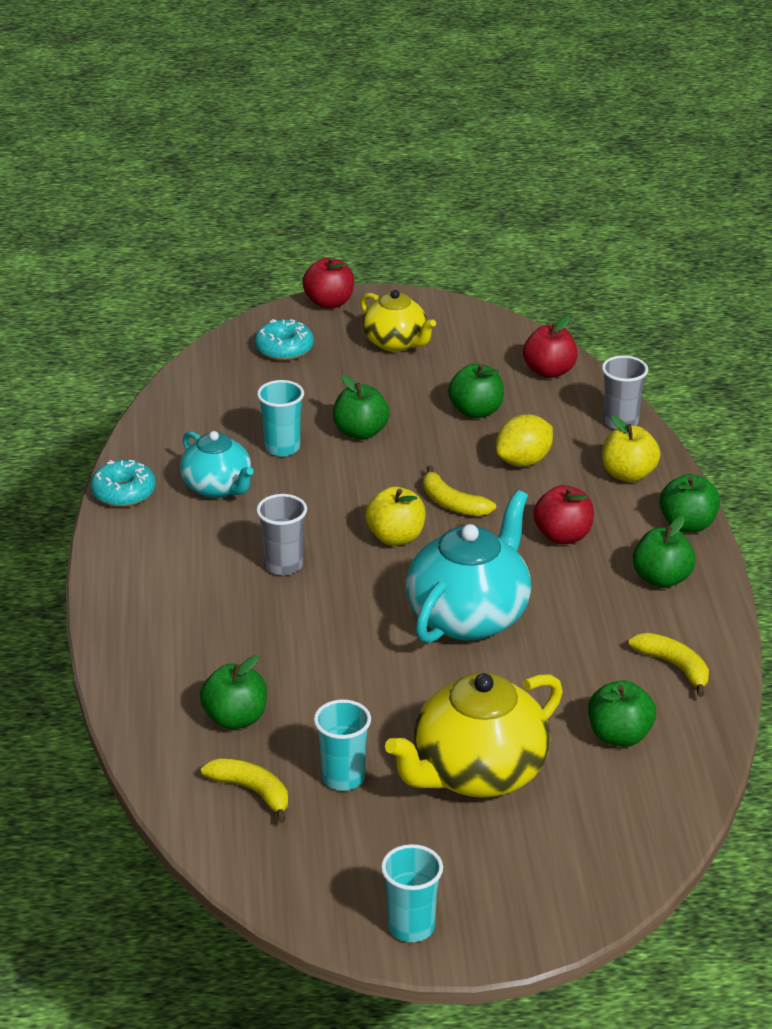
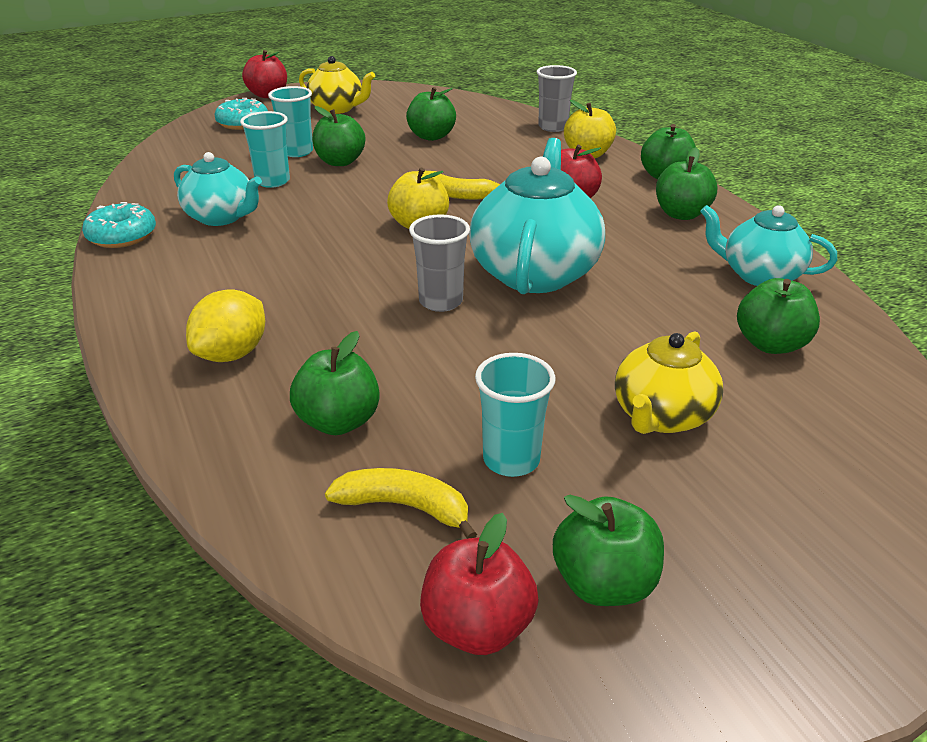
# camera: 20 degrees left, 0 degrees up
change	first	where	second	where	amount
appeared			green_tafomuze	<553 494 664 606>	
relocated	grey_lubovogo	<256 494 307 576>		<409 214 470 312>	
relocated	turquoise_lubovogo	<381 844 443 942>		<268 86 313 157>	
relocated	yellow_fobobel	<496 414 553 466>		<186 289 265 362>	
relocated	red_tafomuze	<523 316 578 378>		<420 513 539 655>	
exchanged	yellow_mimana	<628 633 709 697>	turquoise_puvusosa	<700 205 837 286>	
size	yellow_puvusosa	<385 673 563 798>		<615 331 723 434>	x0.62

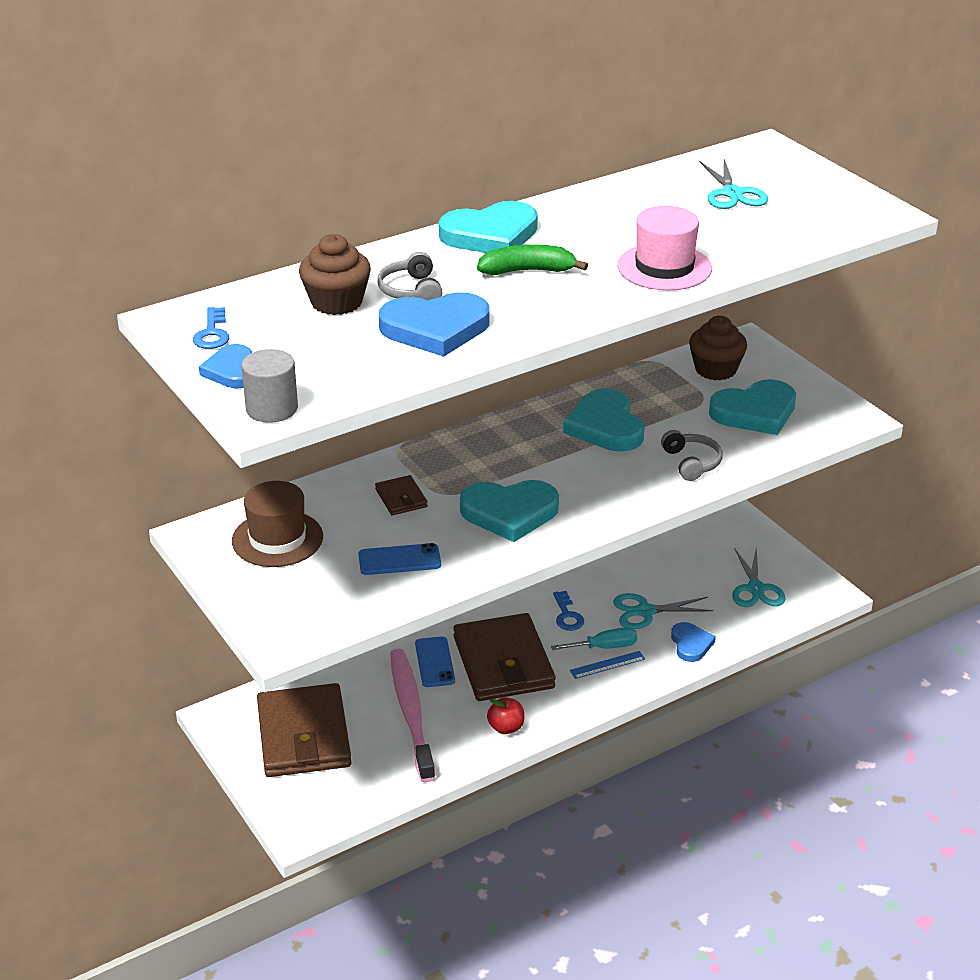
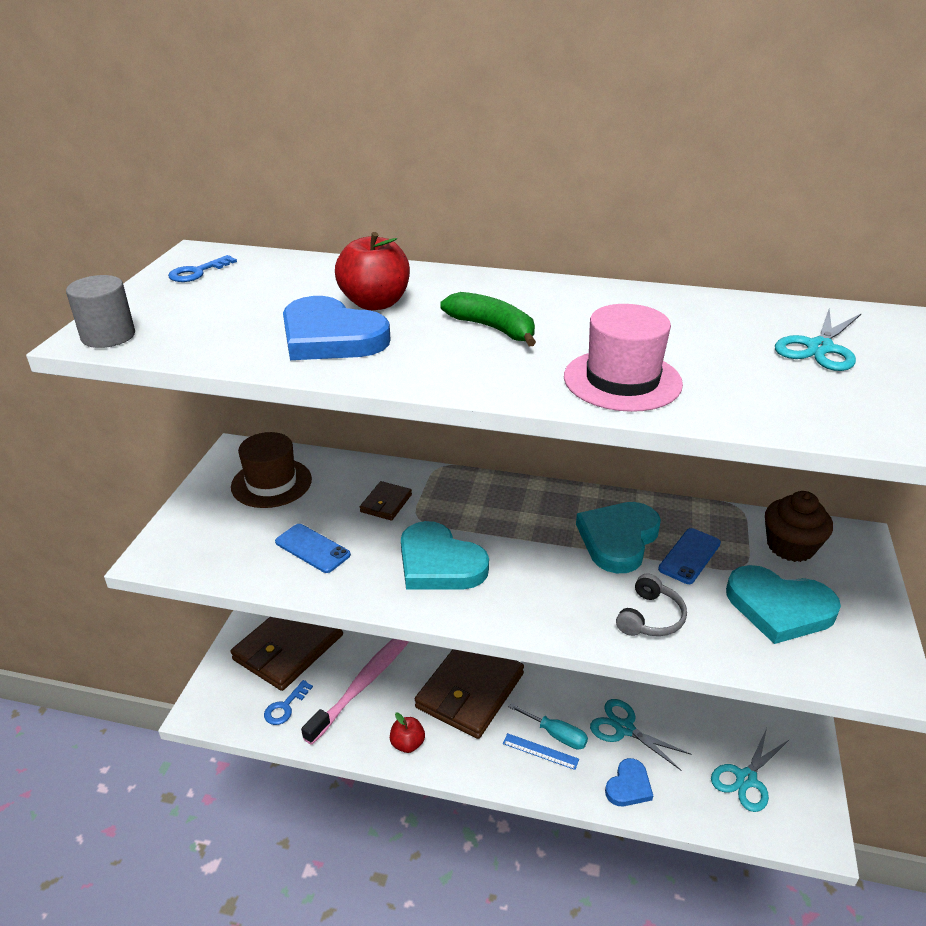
# camera: 45 degrees right, 0 degrees up
change	first	where	second	where	amount
missing	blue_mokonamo	<199 344 252 388>			
missing	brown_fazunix	<299 234 371 315>			
missing	turquoise_mokonamo	<439 201 538 253>			
relocated	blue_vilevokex	<415 636 455 687>		<658 528 721 584>	
relocated	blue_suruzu	<553 591 584 631>		<264 680 313 725>	
exchanged	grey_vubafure	<378 252 443 301>	red_tafomuze	<335 232 410 310>	

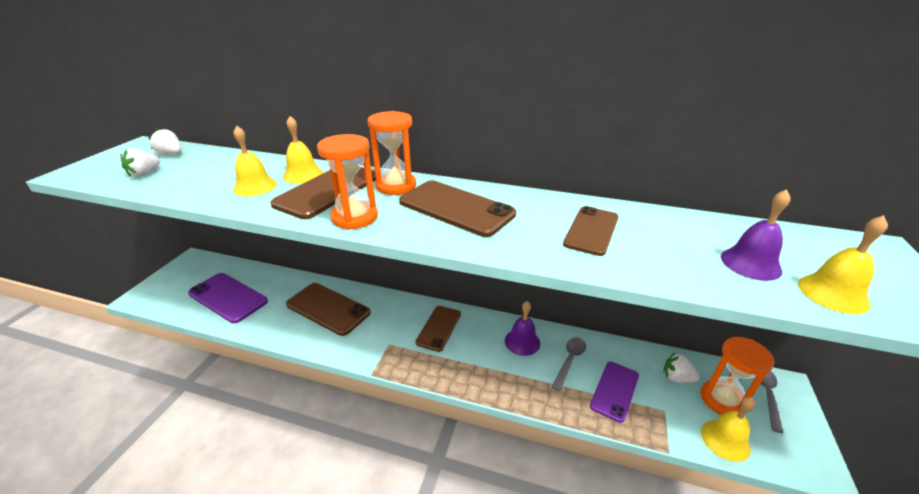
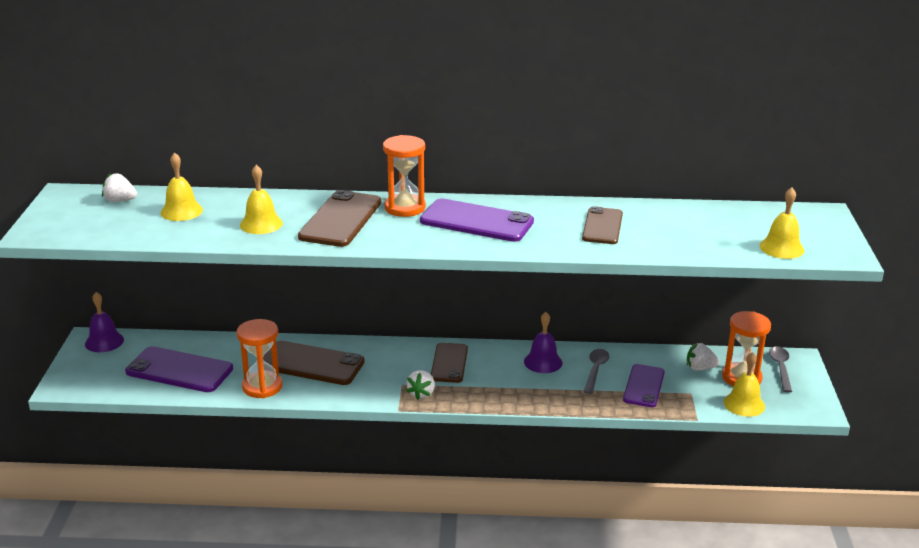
# camera: 15 degrees left, 5 degrees down
change	first	where	second	where	amount
relocated	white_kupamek	<120 148 160 177>		<406 370 435 400>	
relocated	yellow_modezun	<283 116 323 184>		<160 152 203 221>	
relocated	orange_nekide	<317 134 378 229>		<236 319 283 398>	
relocated	purple_modezun	<721 189 791 281>		<85 292 124 352>	
colour	brown_vilevokex	<399 181 516 237>	purple_vilevokex	<420 198 534 242>	

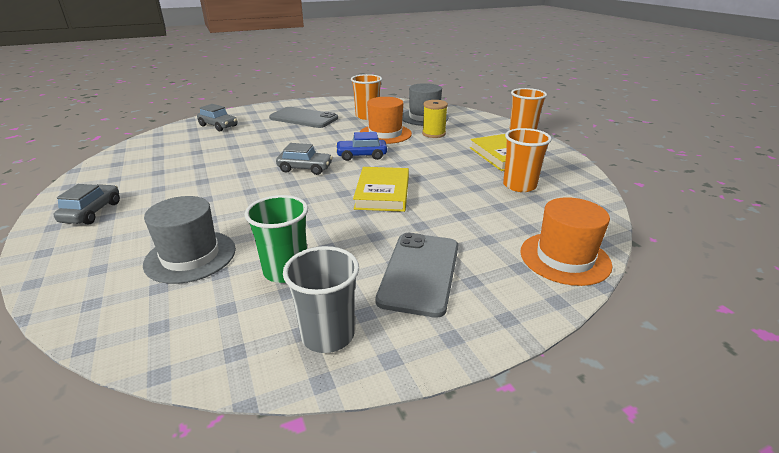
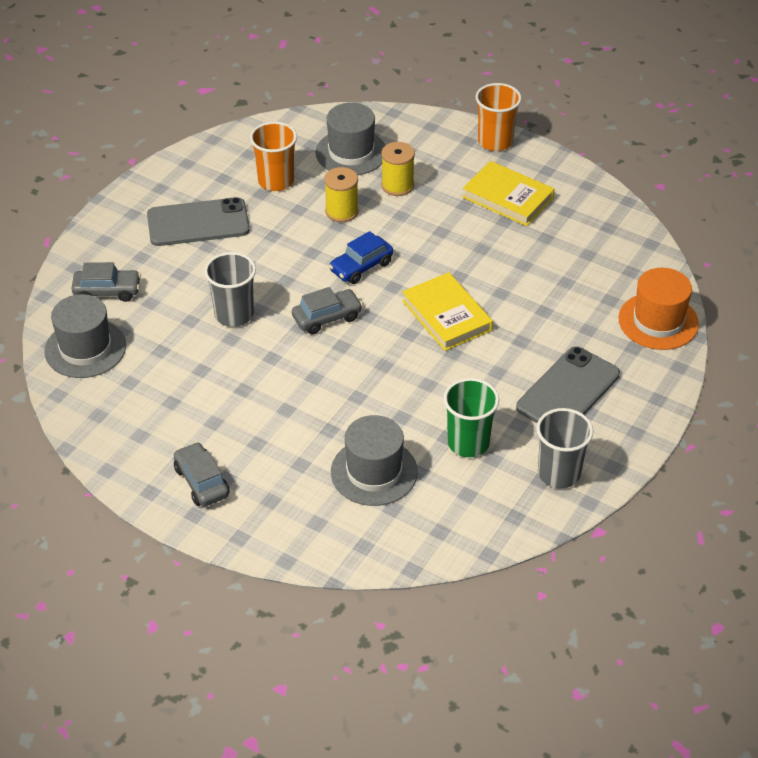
# camera: 35 degrees left, 15 degrees up
change	first	where	second	where	amount
missing	orange_lubovogo	<503 128 552 192>			
appeared			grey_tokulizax	<44 294 126 378>	
appeared			grey_lubovogo	<204 252 256 327>	
exchanged	orange_tokulizax	<360 97 412 144>	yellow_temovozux	<324 167 359 222>	
spun	grey_vilevokex	<375 233 458 318>		<516 346 620 423>	60 degrees clockwise

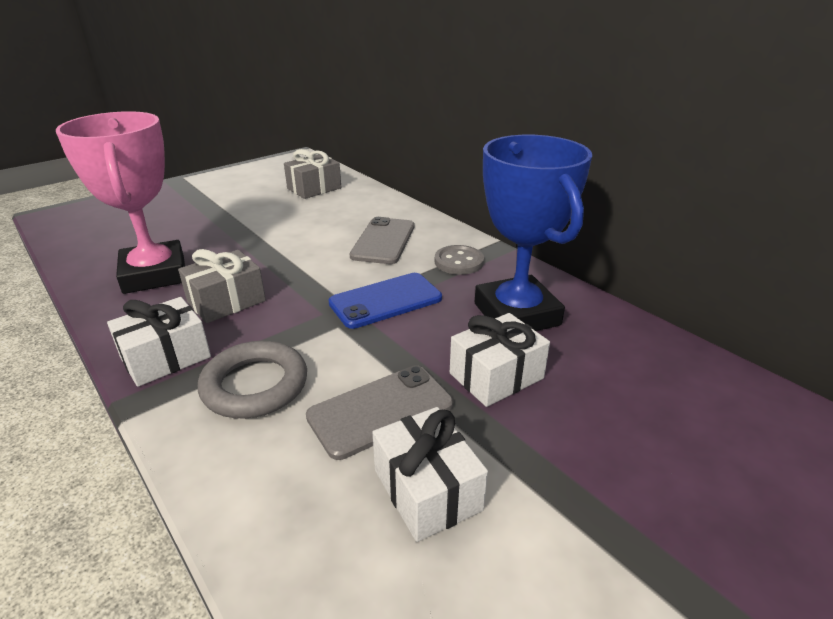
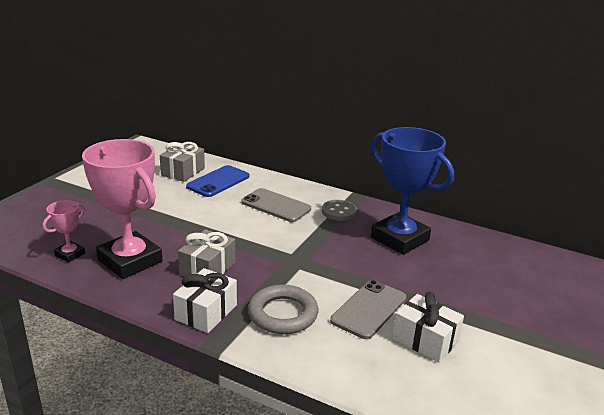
# camera: 25 degrees left, 5 degrees down
change	first	where	second	where	amount
missing	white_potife	<450 313 550 407>			
appeared			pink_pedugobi	<43 200 85 262>	
relocated	blue_vilevokex	<328 273 442 329>		<186 165 249 197>	
spun	grey_vilevokex	<350 217 414 264>		<241 188 311 222>	45 degrees counterclockwise

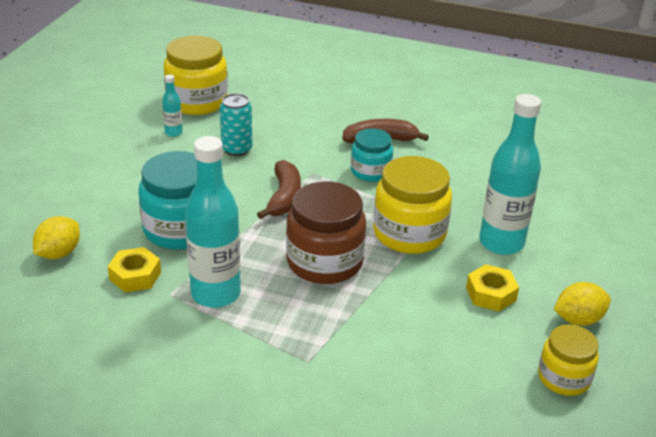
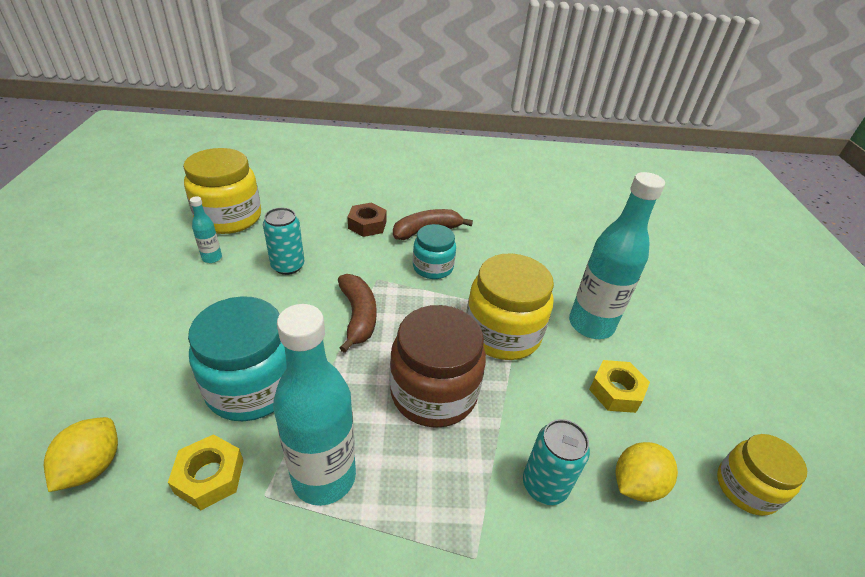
# camera: 20 degrees left, 5 degrees up
change	first	where	second	where	amount
appeared			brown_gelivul	<348 203 387 237>	
appeared			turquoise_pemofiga	<523 419 590 505>	
relocated	yellow_fobobel	<554 282 611 326>		<616 442 678 502>	

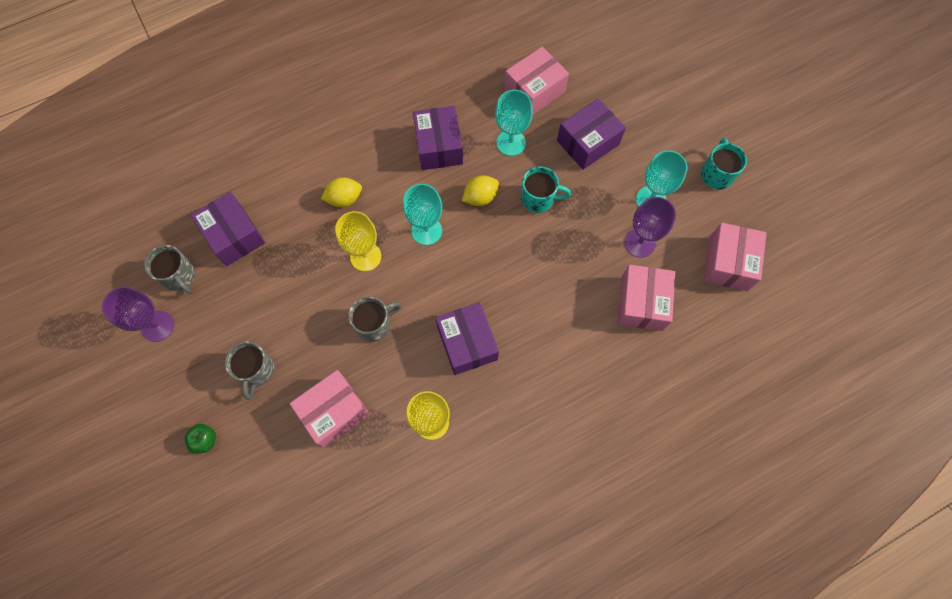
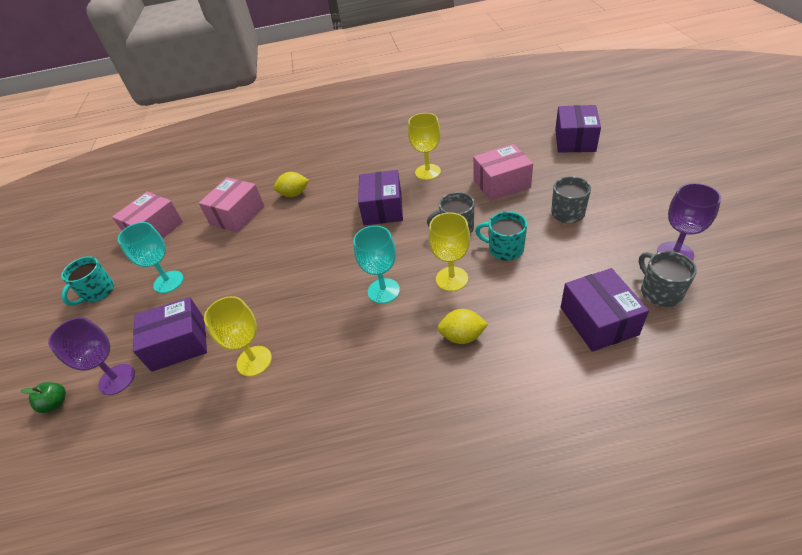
# camera: 155 degrees left, 25 degrees down
change	first	where	second	where	amount
missing	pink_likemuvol	<504 47 569 115>			
relocated	green_tafomuze	<184 424 216 454>		<21 382 66 413>	
relocated	purple_likemuvol	<413 106 463 170>		<555 105 601 153>	
relocated	yellow_fobobel	<462 176 499 206>		<274 172 309 197>	
relocated	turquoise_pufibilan	<521 167 571 213>		<475 211 527 261>	
relocated	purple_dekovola	<624 197 676 258>		<48 317 135 395>	
colour	turquoise_dekovola	<495 90 533 156>	yellow_dekovola	<204 296 272 377>	

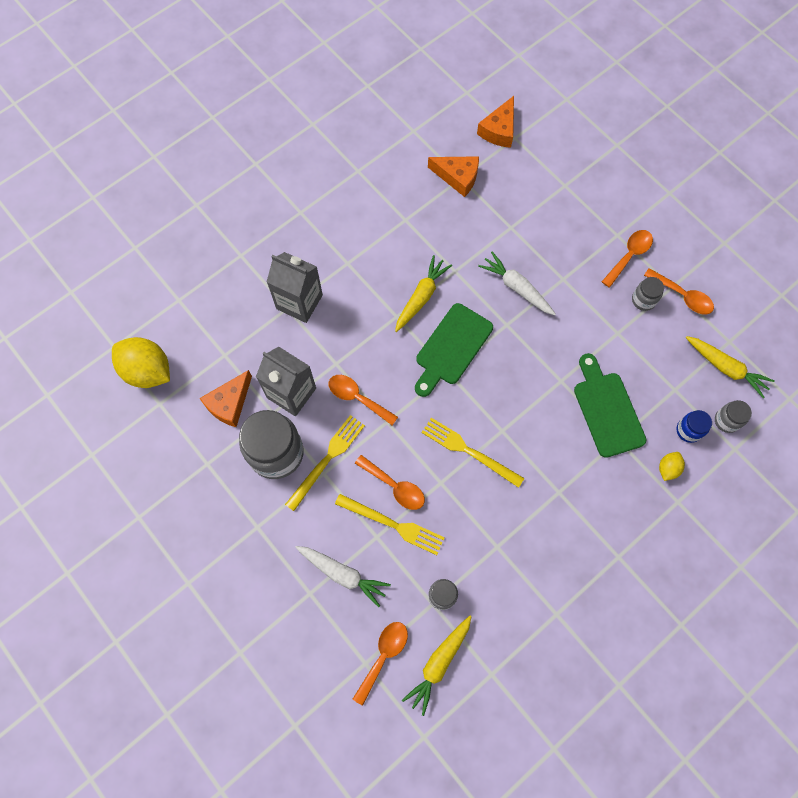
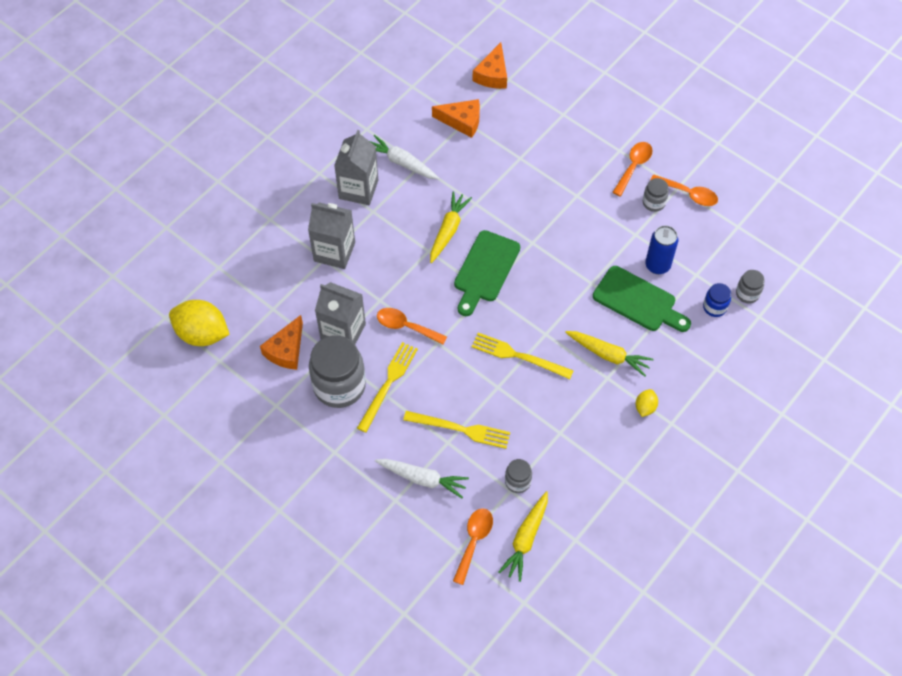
# camera: 10 degrees left, 10 degrees down
change	first	where	second	where	amount
missing	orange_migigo	<355 455 425 510>			
appeared			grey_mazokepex	<334 130 378 205>	
appeared			blue_pemofiga	<645 225 678 274>	
relocated	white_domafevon	<478 252 556 315>		<370 135 439 180>	
relocated	yellow_fobobel	<659 452 685 481>		<636 389 658 417>	
relocated	yellow_domafevon	<686 336 775 398>		<565 331 654 377>	
spun	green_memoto	<574 353 646 458>		<593 266 691 332>	150 degrees clockwise

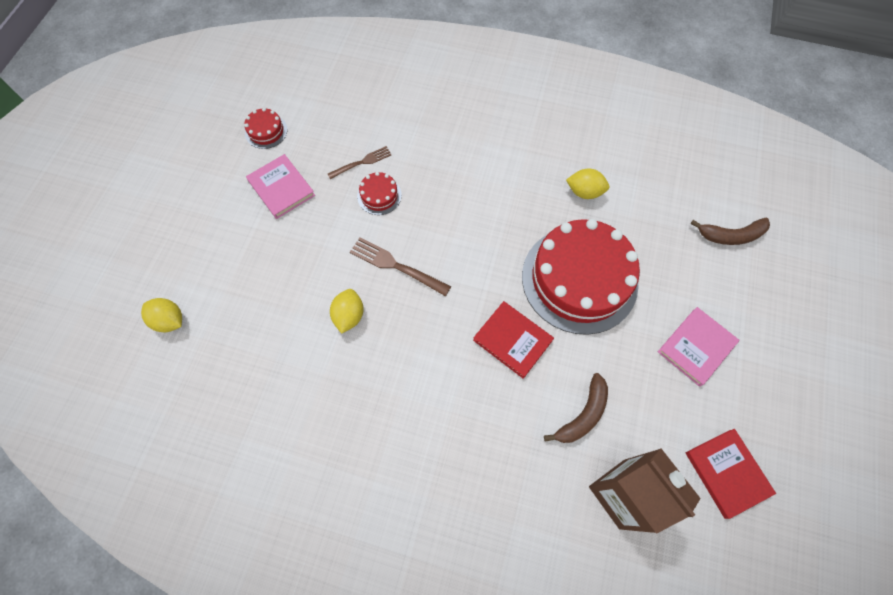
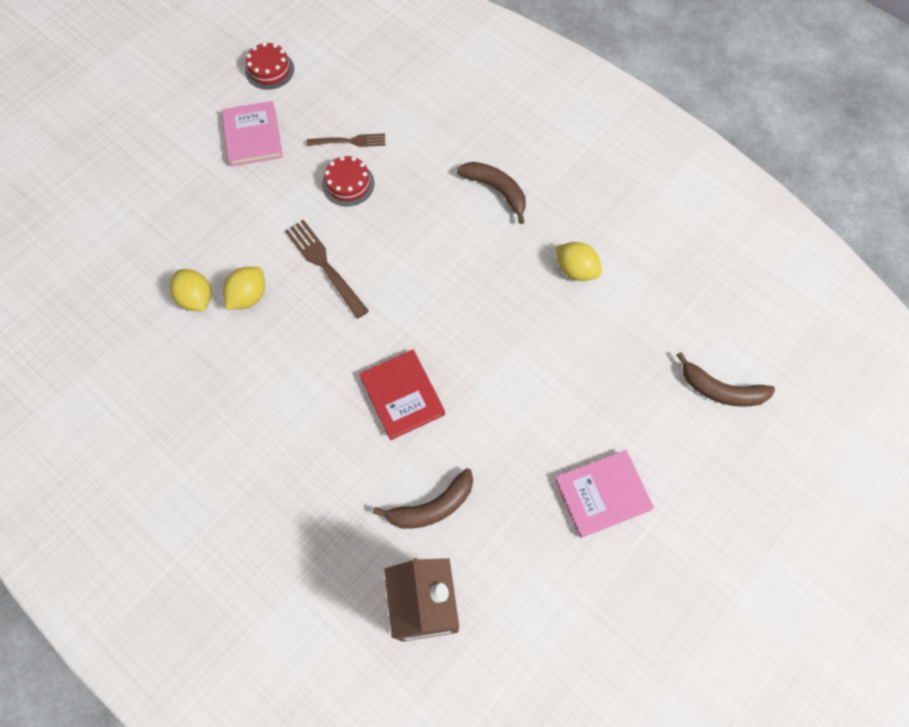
# camera: 25 degrees right, 0 degrees up
change	first	where	second	where	amount
missing	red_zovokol	<522 219 640 335>			
missing	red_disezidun	<686 429 776 519>			
appeared			brown_mimana	<457 162 526 224>	
relocated	yellow_fobobel	<141 298 182 332>		<170 269 211 311>	

